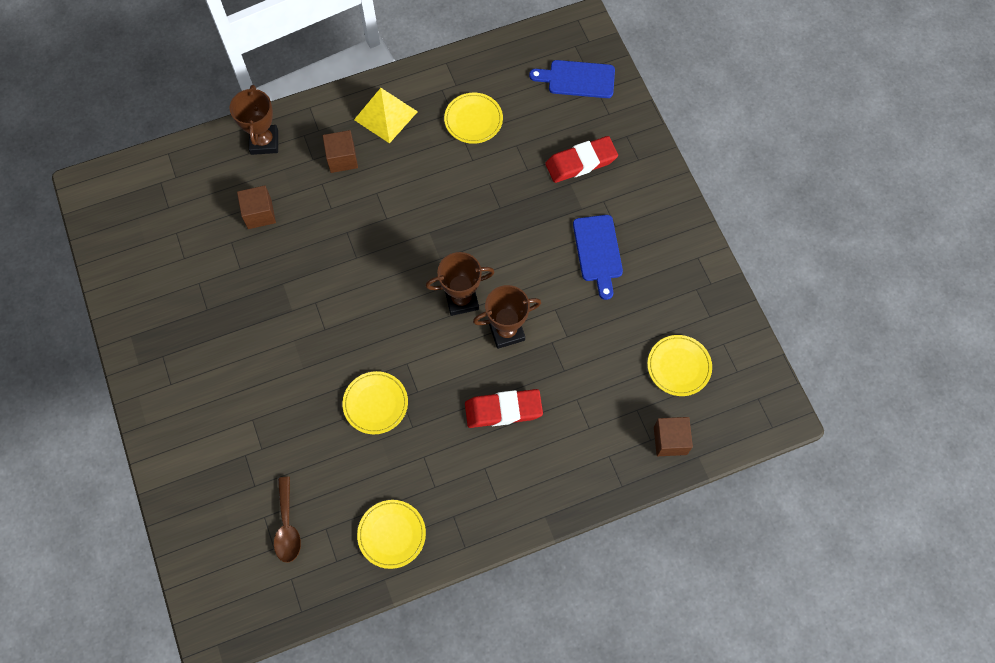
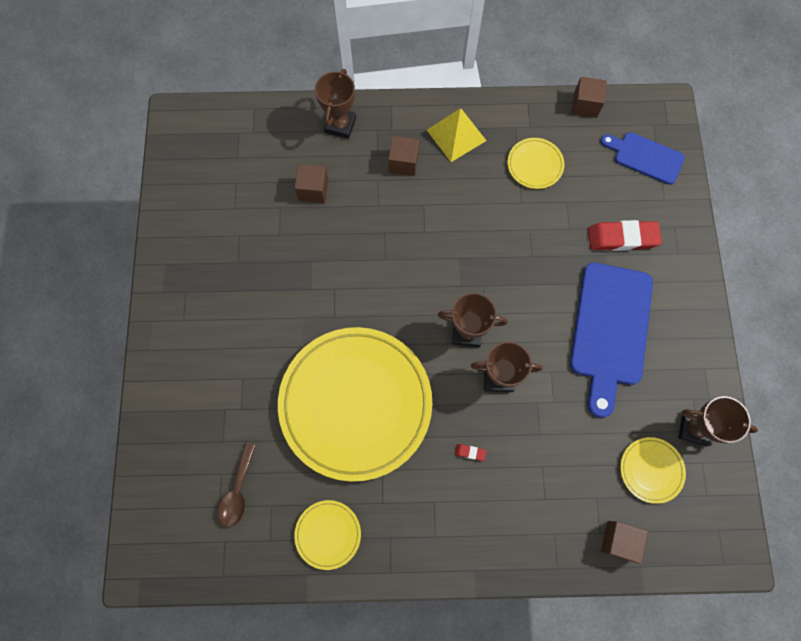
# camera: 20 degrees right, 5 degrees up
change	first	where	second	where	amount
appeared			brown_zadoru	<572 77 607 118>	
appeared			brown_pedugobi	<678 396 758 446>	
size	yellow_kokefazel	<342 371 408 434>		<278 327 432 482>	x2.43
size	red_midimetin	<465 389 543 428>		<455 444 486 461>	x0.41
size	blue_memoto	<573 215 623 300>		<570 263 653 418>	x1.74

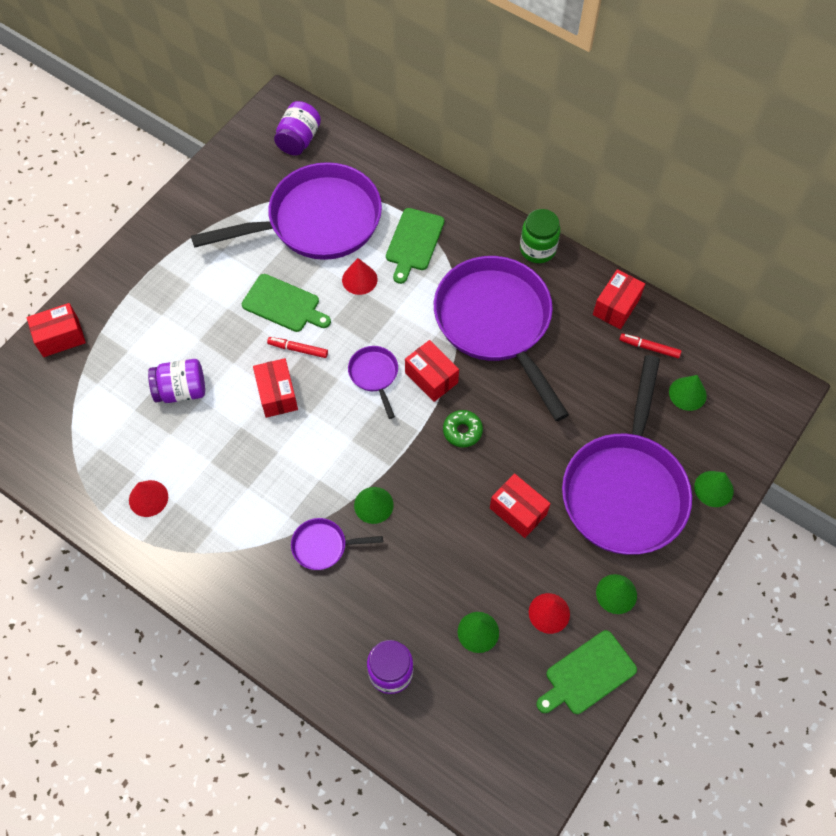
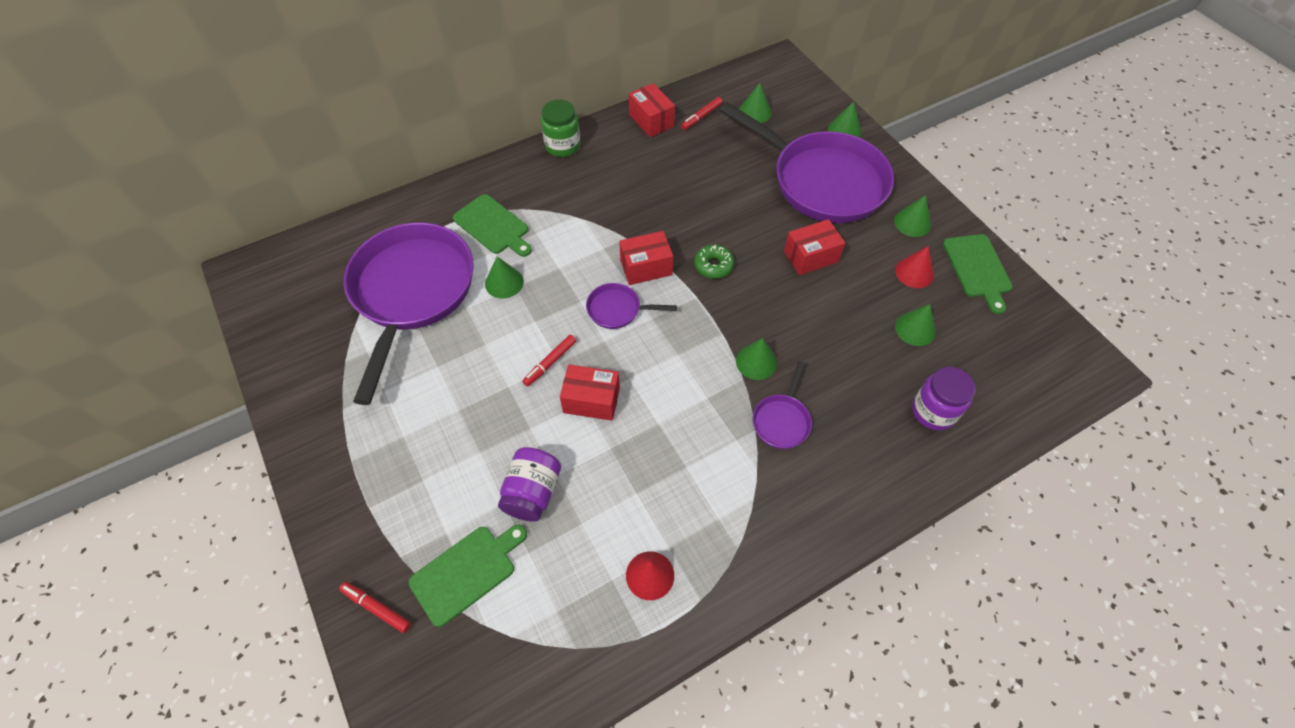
# camera: 65 degrees left, 5 degrees down
change	first	where	second	where	amount
missing	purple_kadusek	<274 101 321 156>			
missing	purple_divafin	<434 256 569 421>			
relocated	green_memoto	<242 274 331 332>		<408 525 527 627>	
exchanged	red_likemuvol	<27 303 86 357>	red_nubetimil	<339 582 411 633>	
colour	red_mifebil	<342 258 378 295>	green_mifebil	<485 257 524 299>	

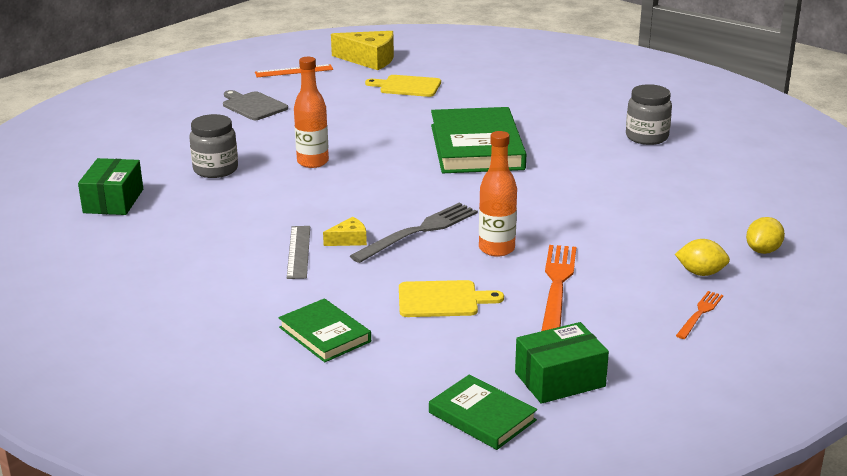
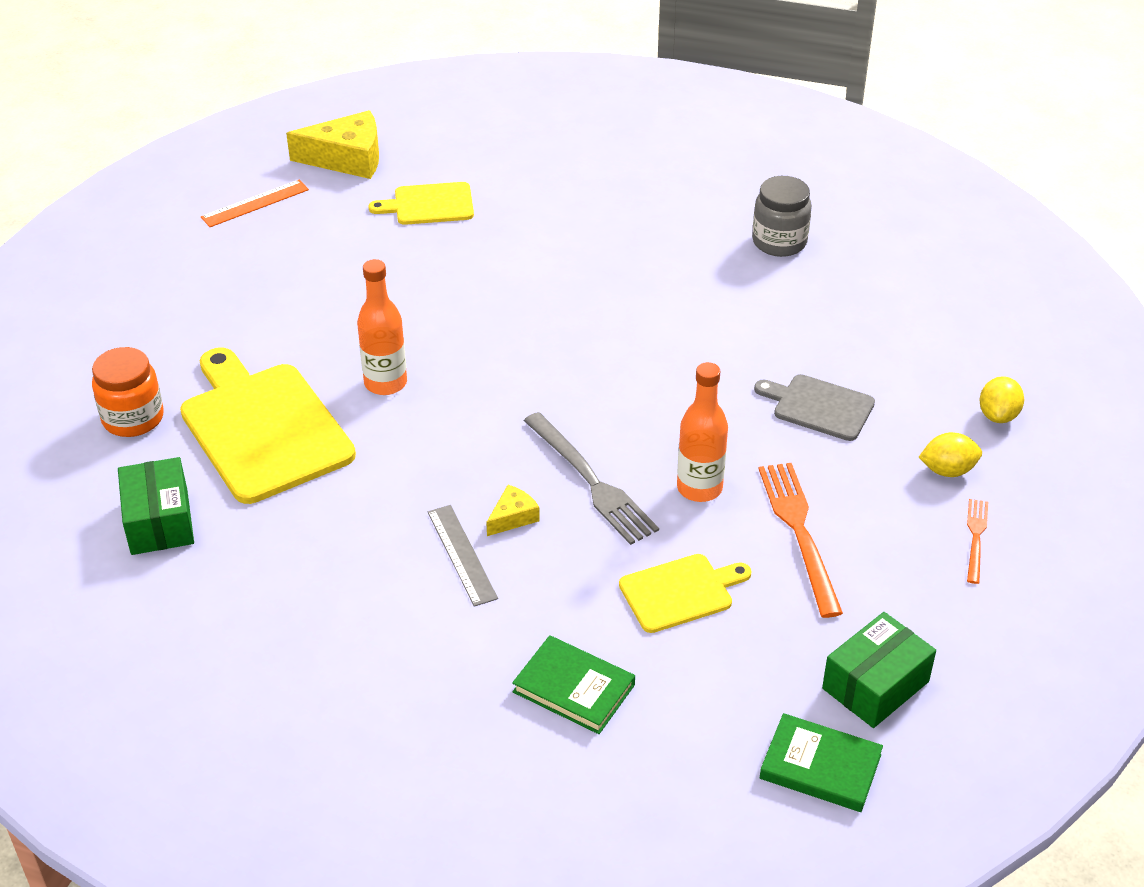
# camera: 20 degrees left, 15 degrees up
change	first	where	second	where	amount
missing	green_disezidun	<431 107 526 173>			
appeared			orange_kadusek	<92 347 163 437>	
relocated	grey_memoto	<223 90 288 120>		<754 374 875 441>	
exchanged	grey_kadusek	<190 114 238 178>	yellow_memoto	<180 347 356 504>	
spun	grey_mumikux	<350 203 478 263>		<524 412 659 545>	120 degrees clockwise

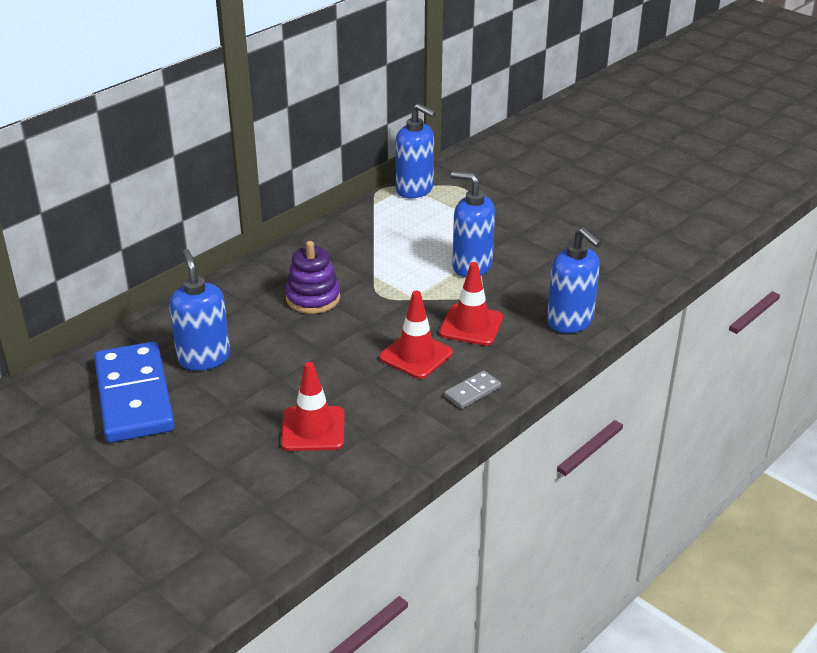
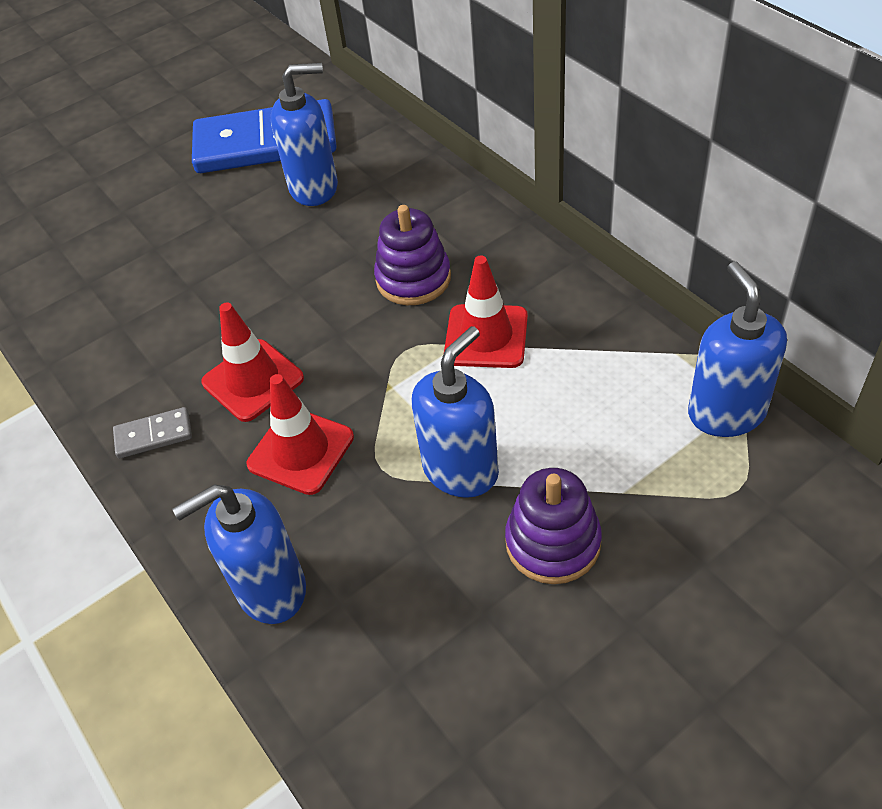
# camera: 105 degrees right, 15 degrees up
change	first	where	second	where	amount
appeared			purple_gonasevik	<505 468 602 584>	
relocated	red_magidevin	<281 362 345 451>		<444 255 528 368>	
spun	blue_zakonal	<395 103 436 198>		<688 262 787 437>	120 degrees clockwise
spun	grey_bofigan	<444 371 501 409>		<113 407 192 459>	75 degrees counterclockwise

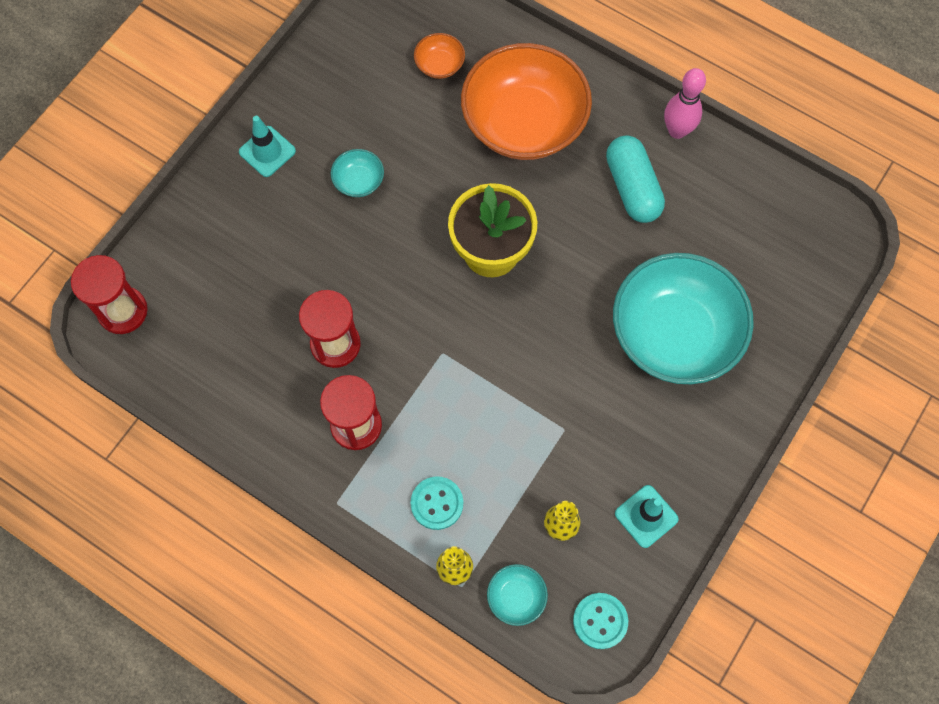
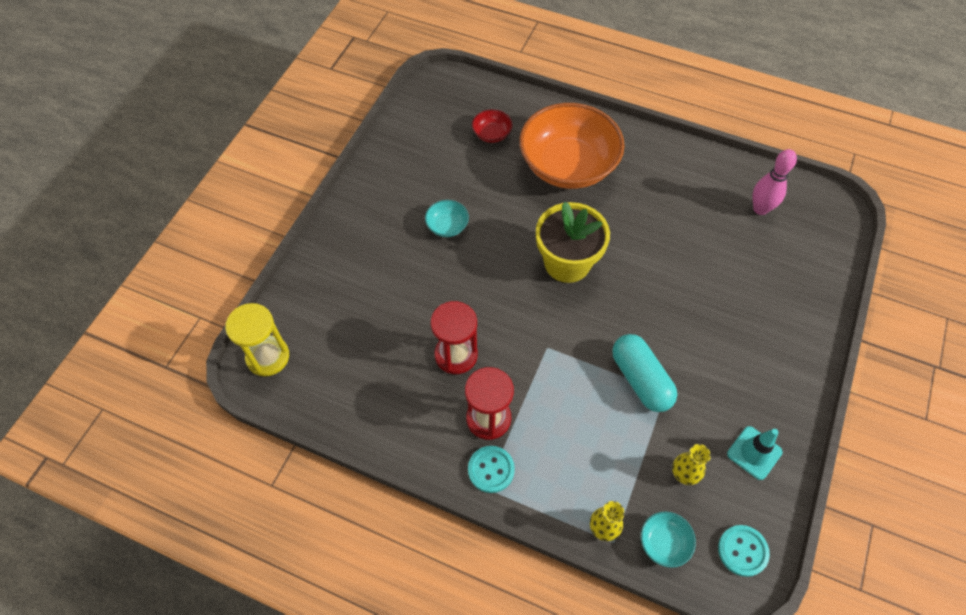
# camera: 10 degrees left, 10 degrees down
change	first	where	second	where	amount
missing	turquoise_magidevin	<239 116 296 177>			
missing	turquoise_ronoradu	<613 253 754 384>			
relocated	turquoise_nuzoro	<410 476 463 530>		<468 446 515 493>	
relocated	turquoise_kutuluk	<606 135 665 223>		<612 334 677 412>	
relocated	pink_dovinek	<664 68 706 139>		<752 149 797 215>	
colour	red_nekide	<71 255 148 334>	yellow_nekide	<225 303 289 376>	
colour	orange_ronoradu	<414 33 465 79>	red_ronoradu	<472 109 513 143>	

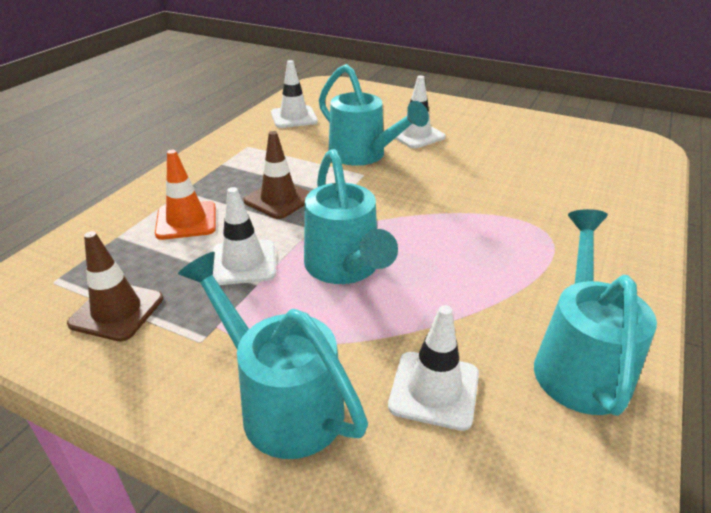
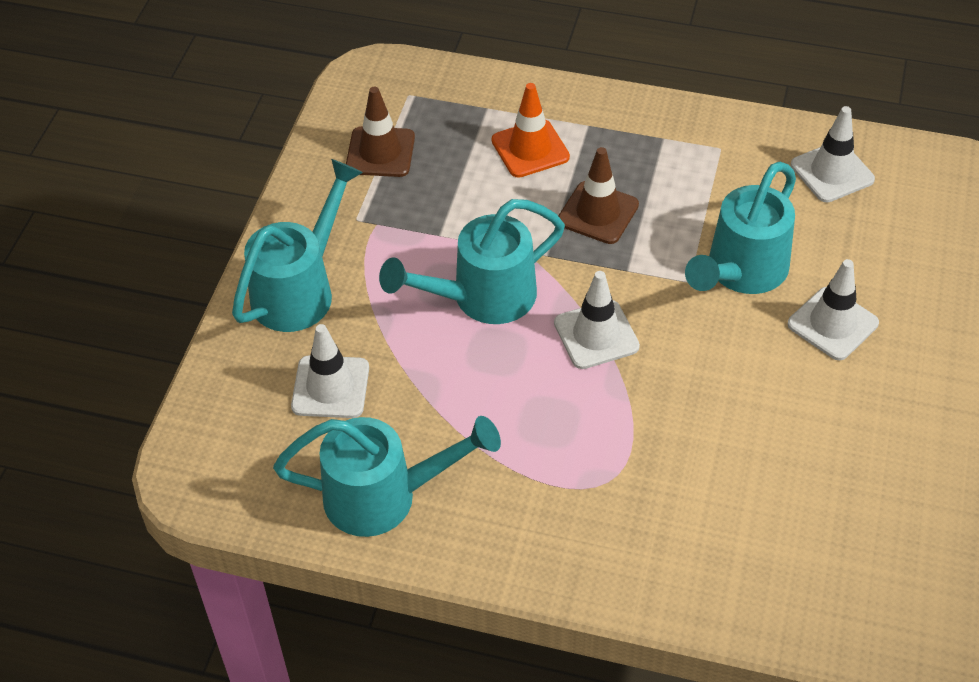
# camera: 80 degrees right, 15 degrees up
change	first	where	second	where	amount
relocated	white_magidevin	<212 187 276 285>		<554 271 640 369>	

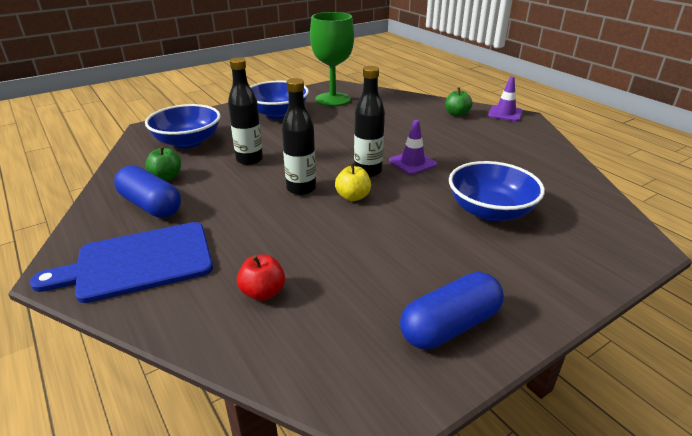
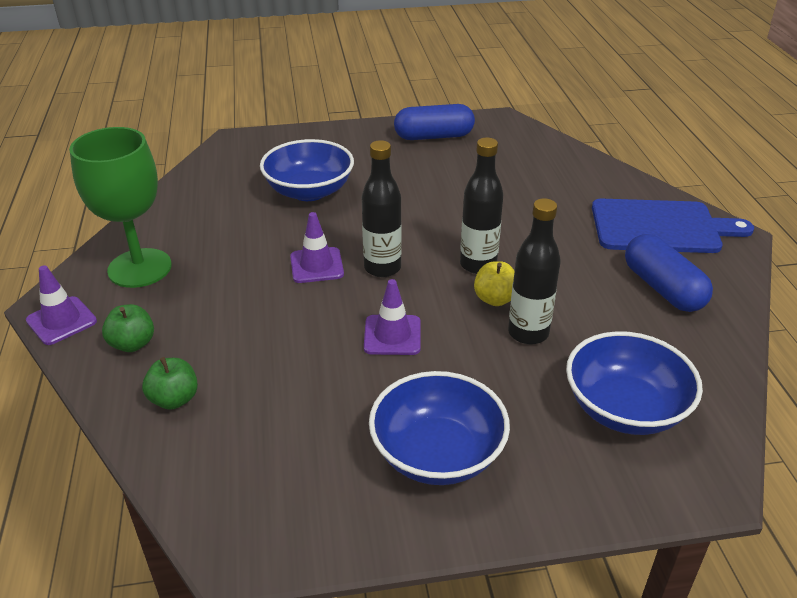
# camera: 155 degrees left, 5 degrees up
change	first	where	second	where	amount
missing	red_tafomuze	<237 254 285 301>			
appeared			purple_magidevin	<364 279 421 355>	
relocated	green_tafomuze	<145 146 181 181>		<142 357 198 410>	
relocated	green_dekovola	<310 12 354 106>		<69 127 172 288>	
relocated	yellow_tafomuze	<335 163 371 201>		<474 261 515 306>	

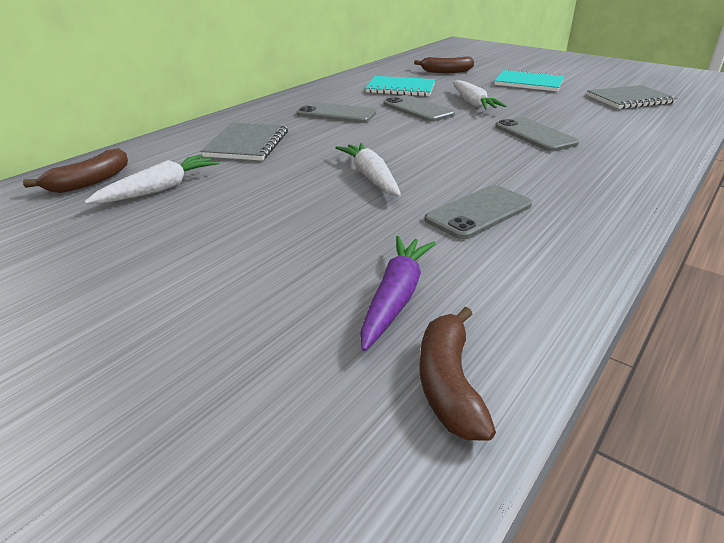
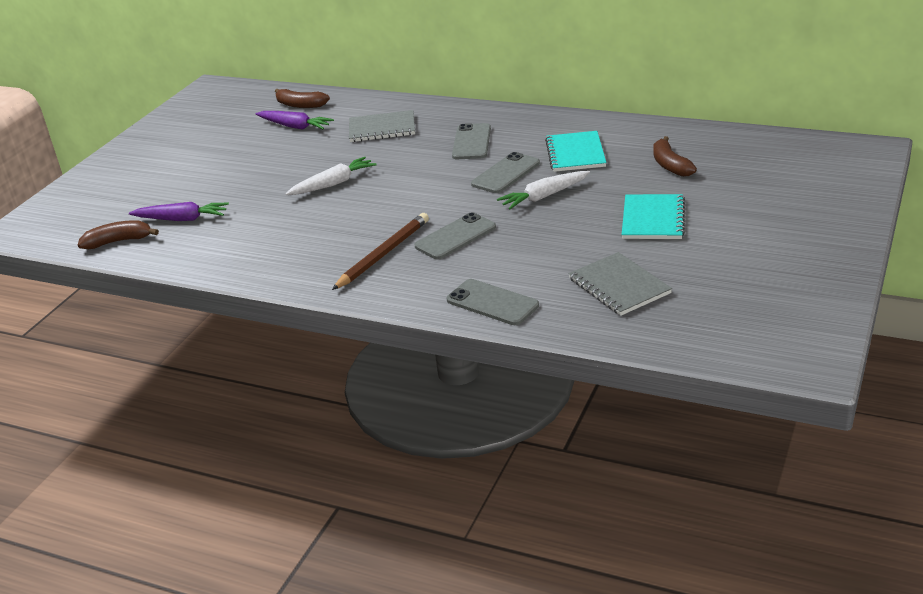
# camera: 80 degrees right, 0 degrees up
change	first	where	second	where	amount
appeared			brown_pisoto	<332 213 429 290>	
relocated	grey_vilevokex	<425 185 532 239>		<447 279 539 325>	
colour	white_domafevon	<84 155 219 204>	purple_domafevon	<256 111 334 130>	

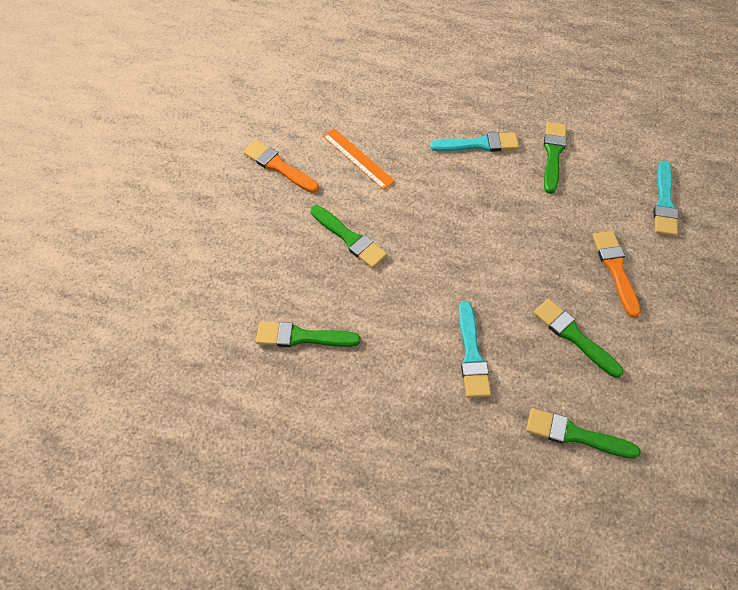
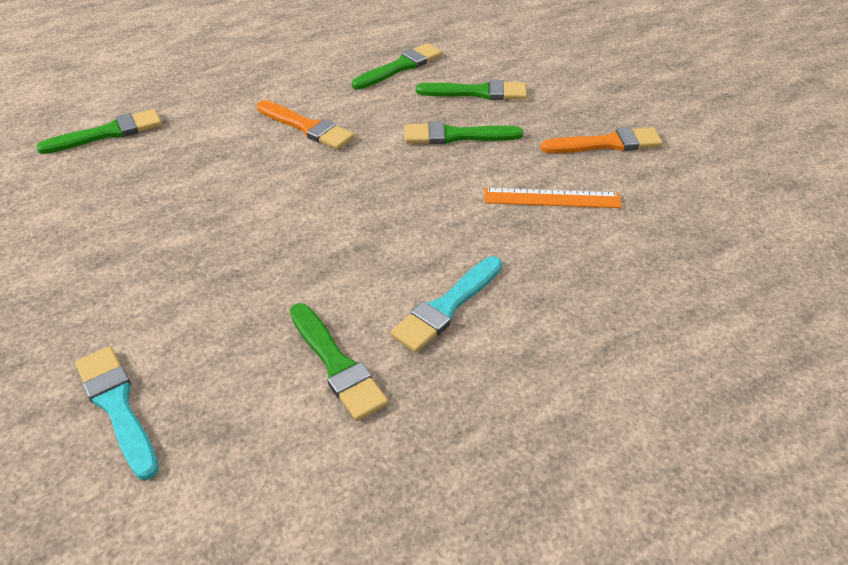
# camera: 135 degrees right, 15 degrees down
change	first	where	second	where	amount
missing	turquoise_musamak	<459 301 491 398>			
relocated	green_musamak	<533 299 624 378>		<416 80 527 100>	
relocated	orange_musamak	<593 231 641 318>		<257 100 354 150>	

